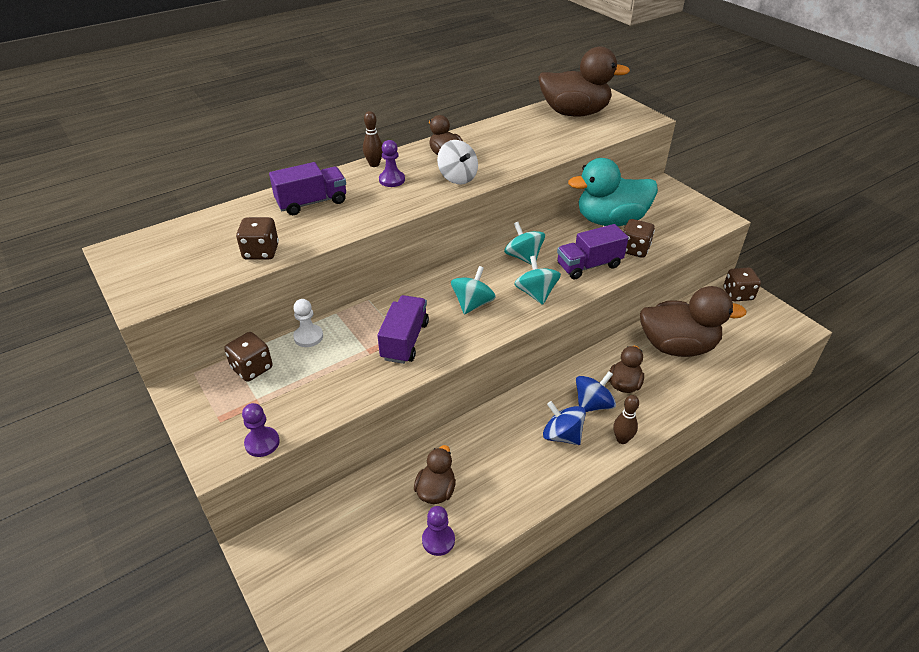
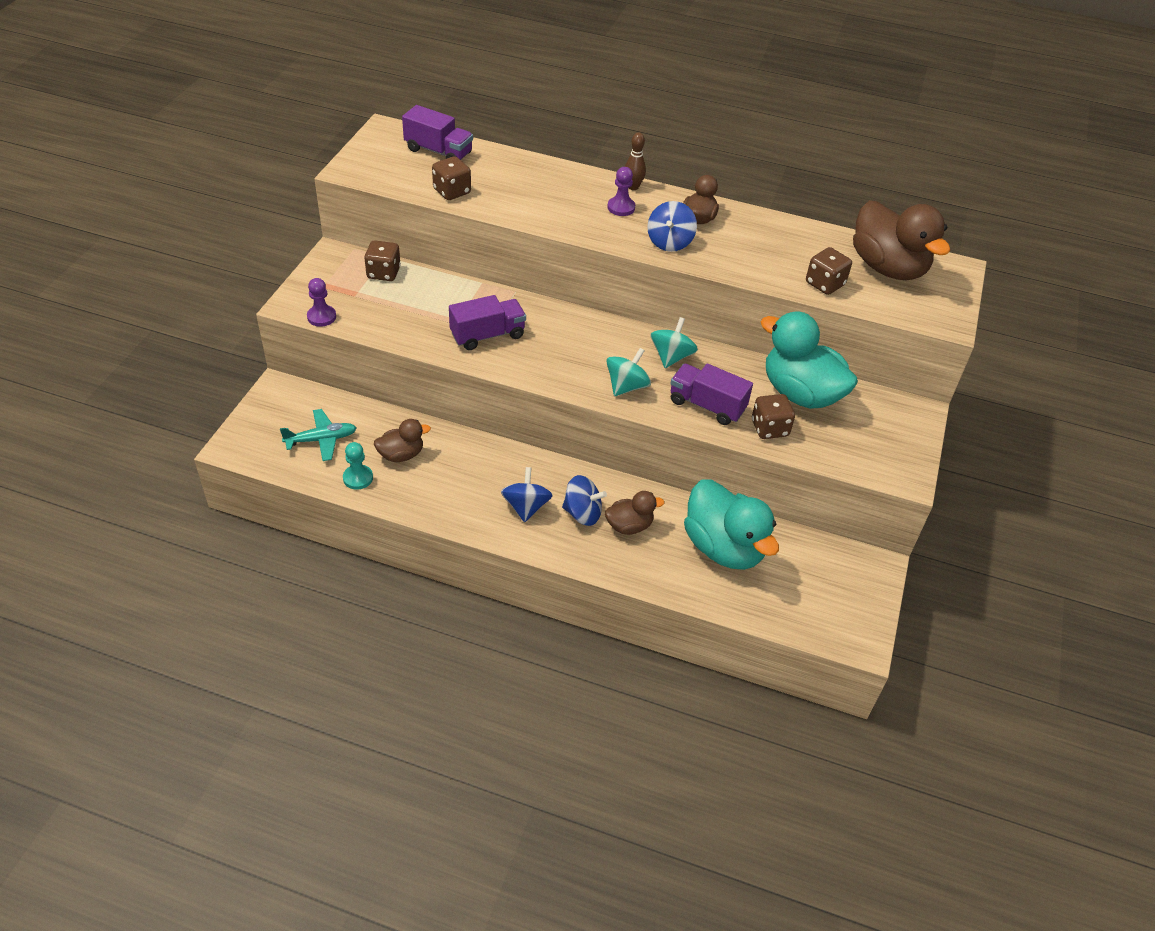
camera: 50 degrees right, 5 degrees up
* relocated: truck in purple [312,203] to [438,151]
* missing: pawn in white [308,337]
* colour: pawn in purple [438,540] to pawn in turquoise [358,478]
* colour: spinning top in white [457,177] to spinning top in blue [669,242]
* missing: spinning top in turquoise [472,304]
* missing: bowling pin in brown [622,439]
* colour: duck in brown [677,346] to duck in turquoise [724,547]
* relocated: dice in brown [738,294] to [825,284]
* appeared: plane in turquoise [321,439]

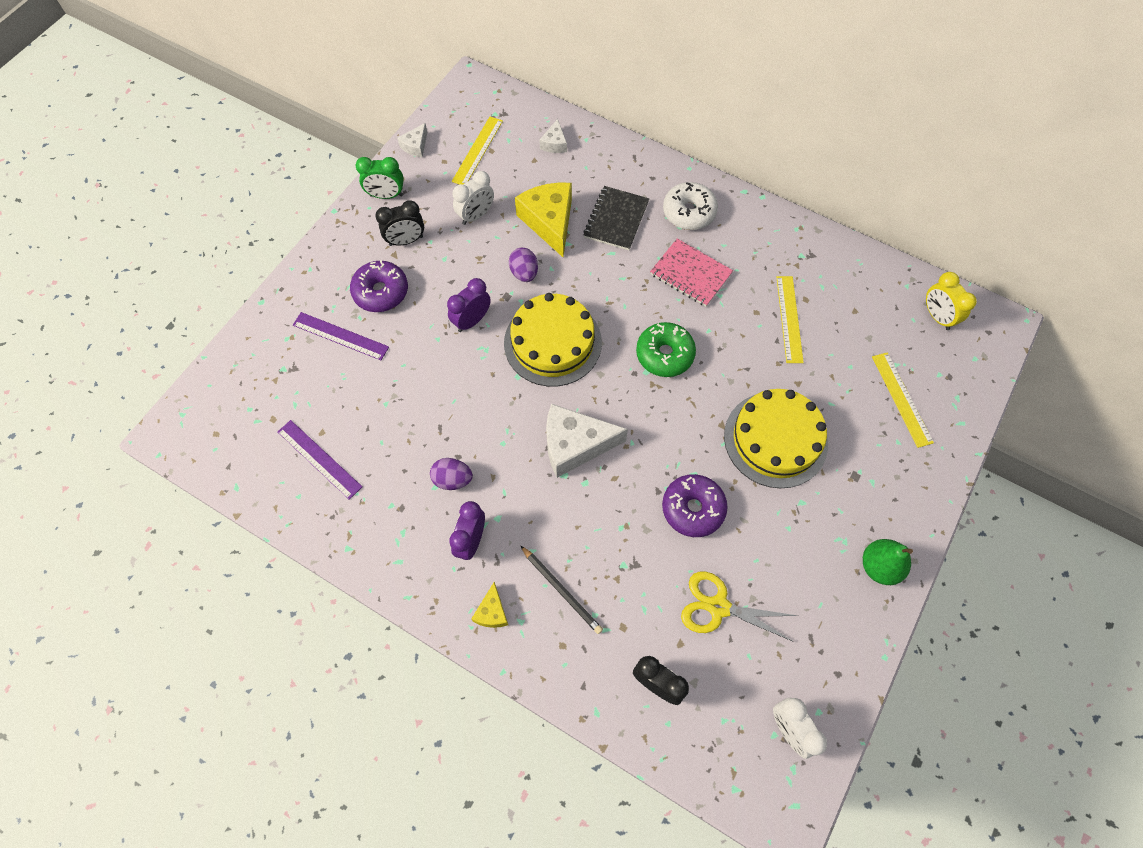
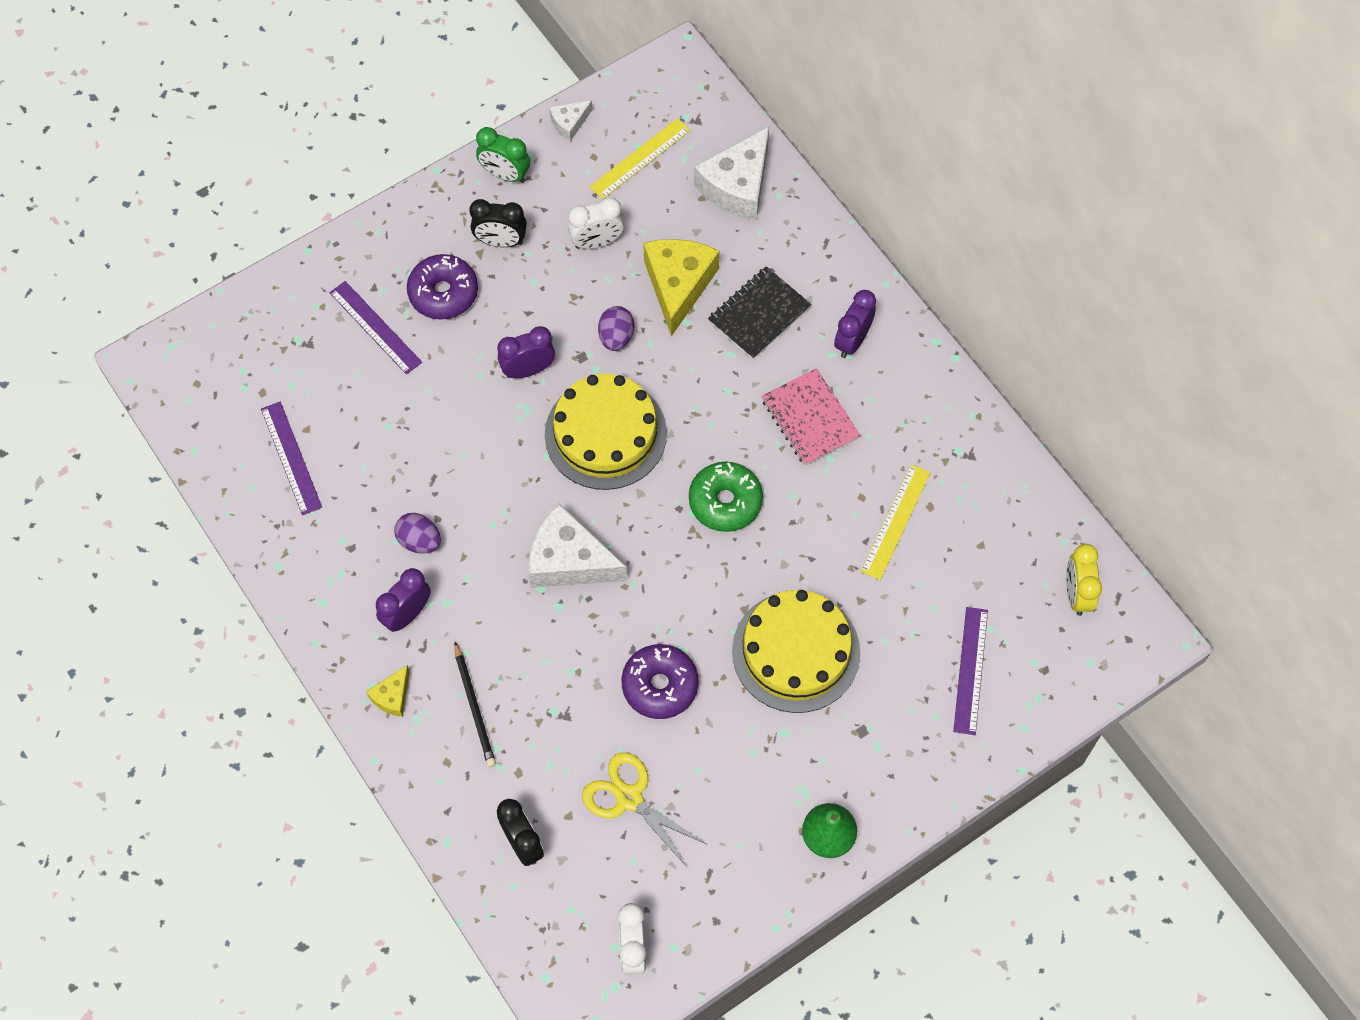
camera: 25 degrees right, 0 degrees up
* size: cheese in white [554,143] = [737,186] x2.04
* exchanged: donut in white [689,212] to clock in purple [852,341]
* colour: ruler in yellow [901,399] to ruler in purple [970,670]

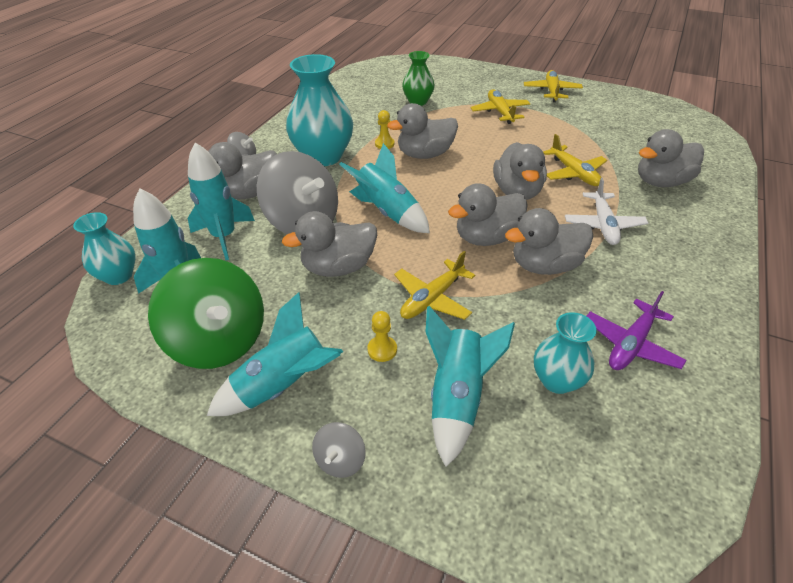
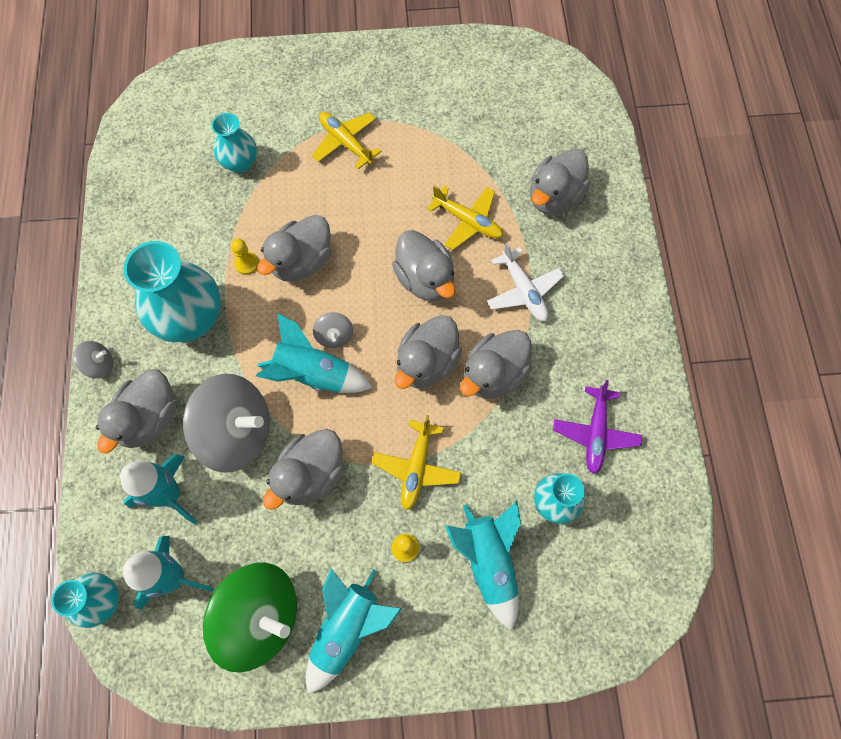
camera: 30 degrees left, 25 degrees up
* relocated: spinning top in grey [340,460] to [334,336]
* colour: vase in green [418,101] to vase in turquoise [240,163]
* missing: plane in yellow [551,91]

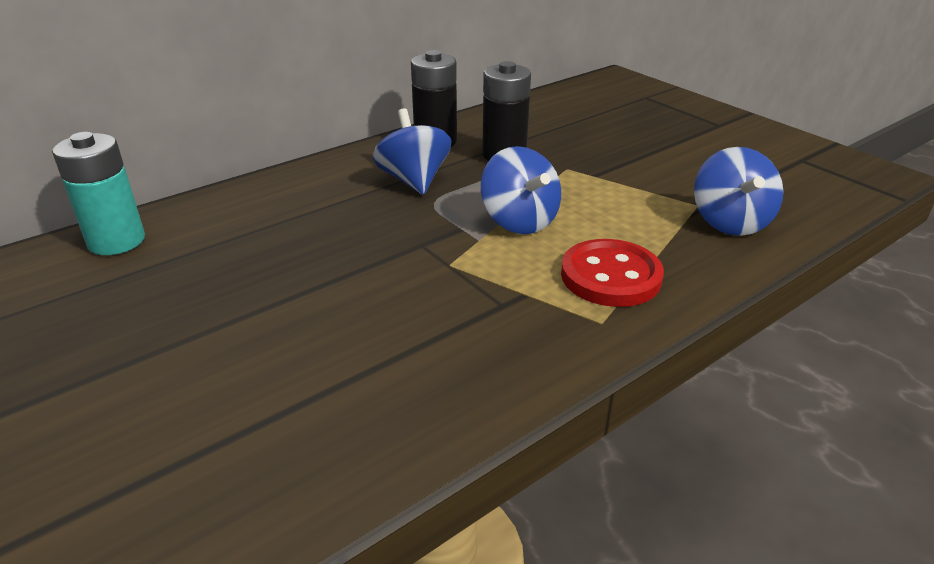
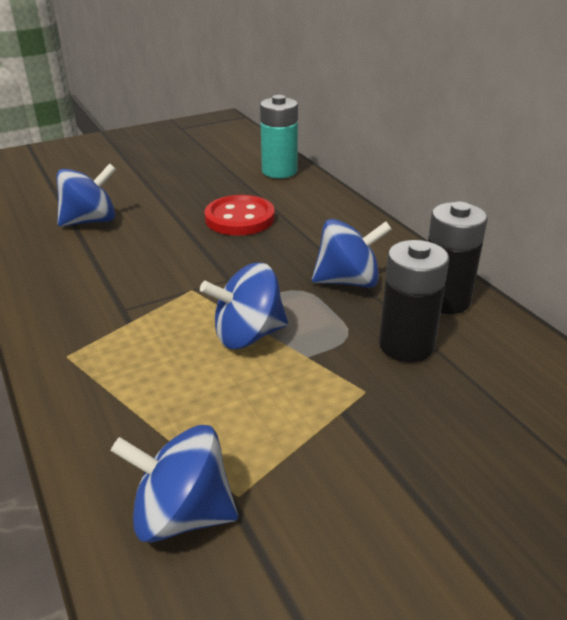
camera: 100 degrees right, 0 degrees up
* relocated: button in red [610,276] to [240,218]
* appeared: spinning top in blue [90,221]

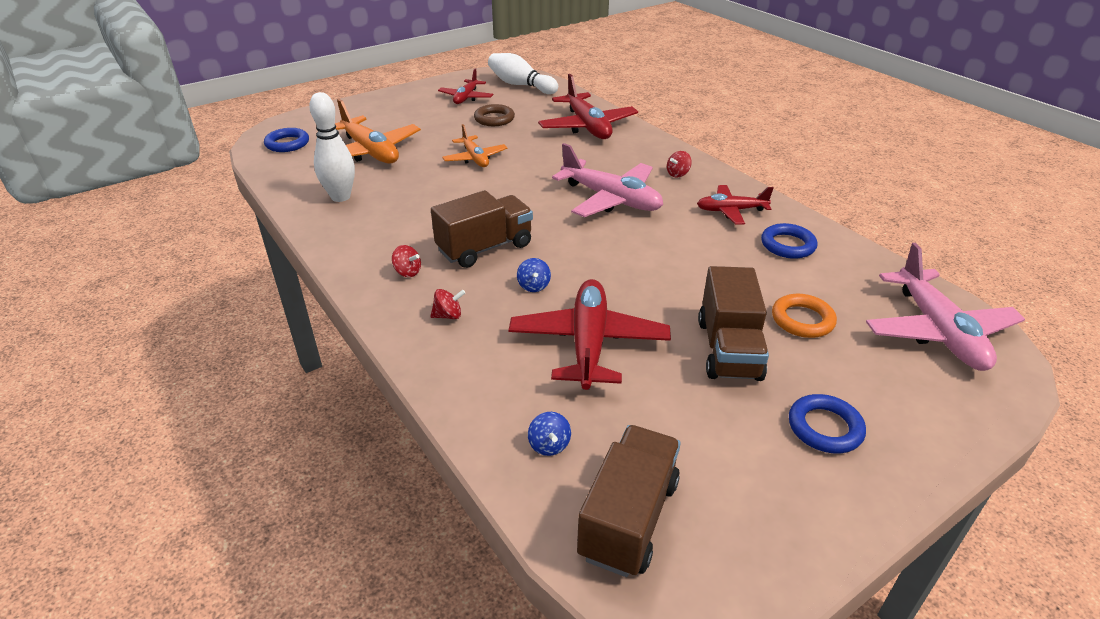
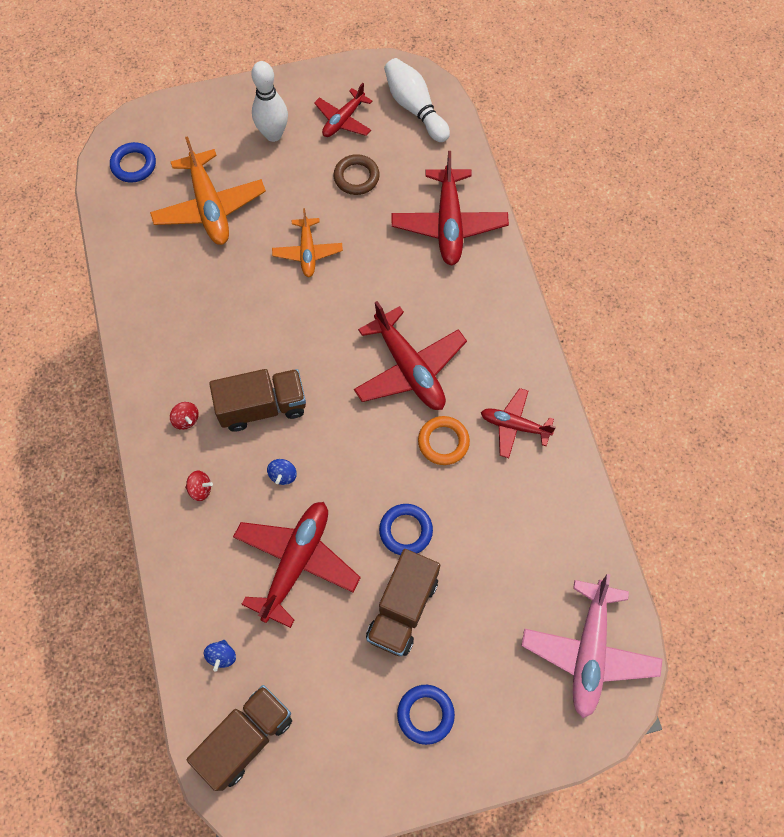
camera: 20 degrees right, 30 degrees up
* relocated: bowling pin in white [340,197] to [273,134]
* colour: plane in pink [611,199] to plane in red [409,368]
* missing: spinning top in red [677,174]
* relocated: ring in blue [787,245] to [406,531]
* relocated: ring in orange [802,320] to [443,442]

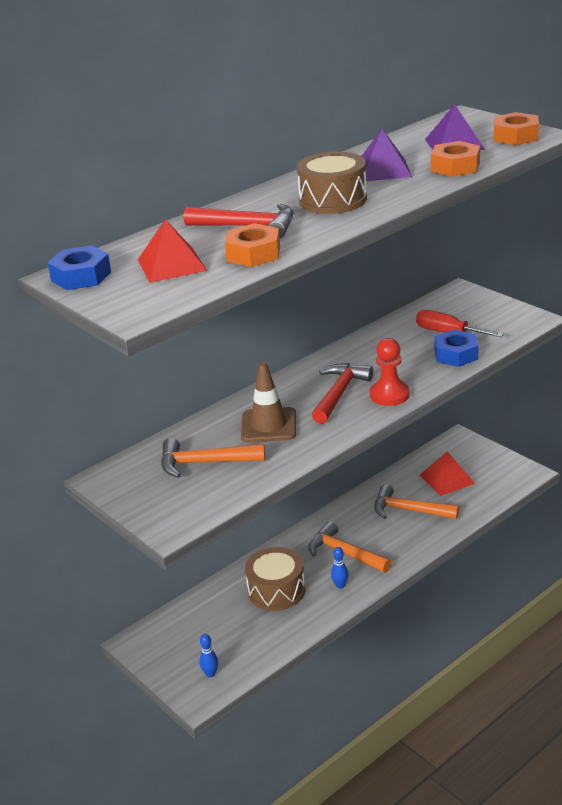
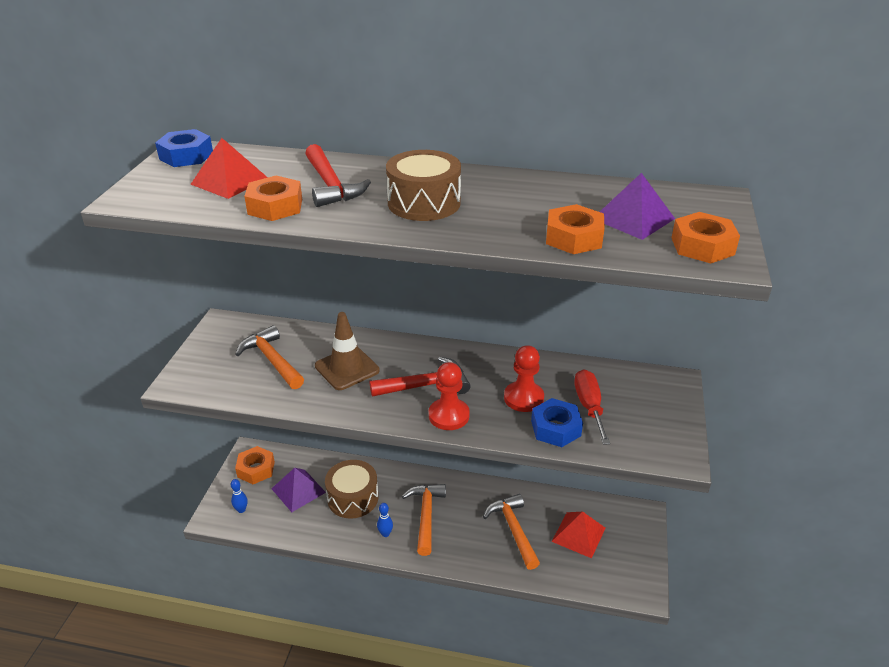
camera: 50 degrees right, 5 degrees up
* relocated: pyramid in purple [383,170] to [298,490]
* appeared: nut in orange [256,469]
* appeared: pawn in red [523,398]

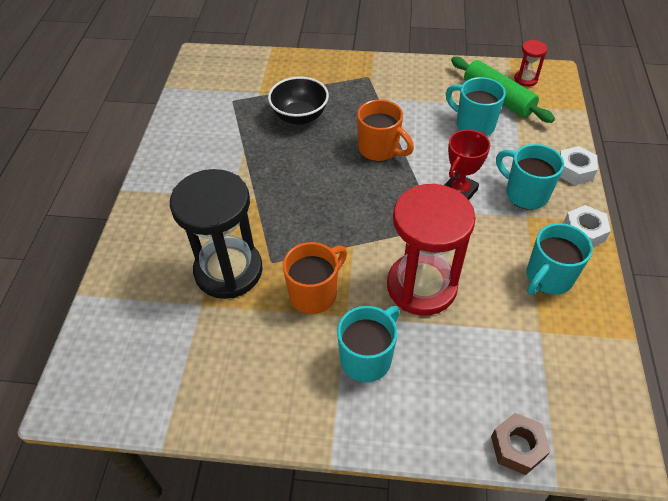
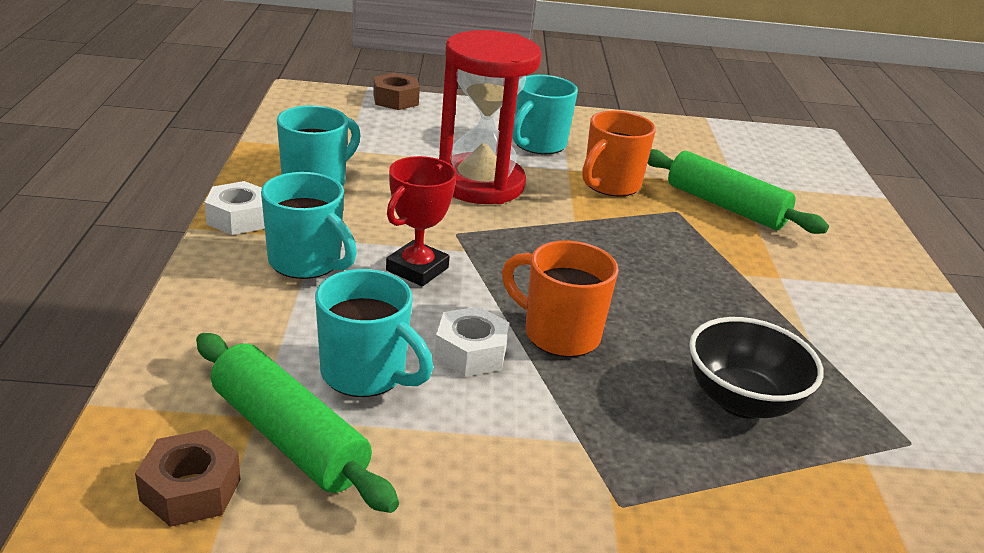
camera: 170 degrees right, 20 degrees down
* exchanged: hourglass in black [228,271] to rolling pin in green [725,206]
* exchanged: hourglass in red [525,79] to nut in brown [191,489]
* relocated: nut in white [574,171] to [470,352]

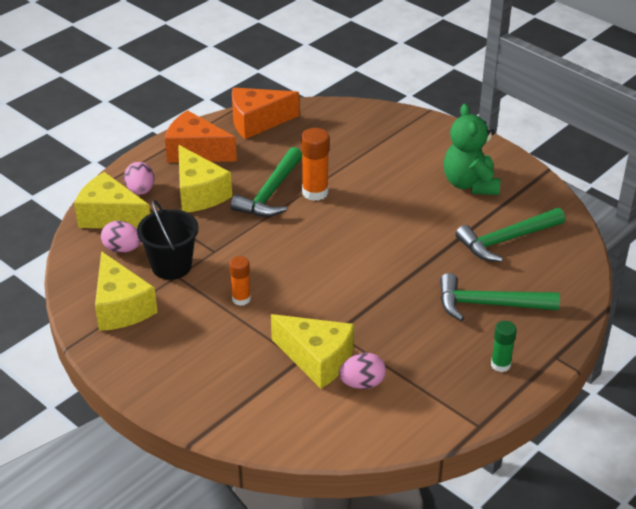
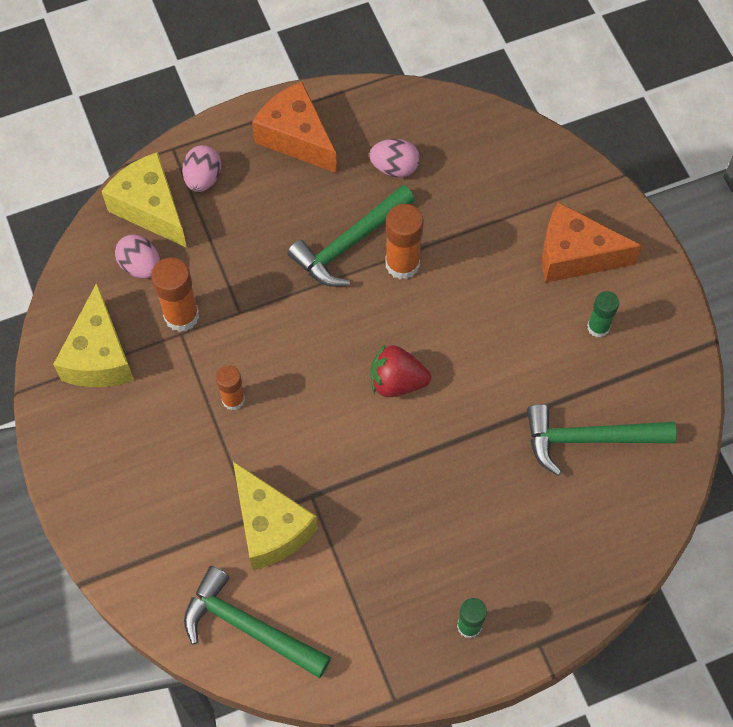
camera: 25 degrees right, 25 degrees up
* exchanged: bucket in black [171,266] to glue stick in orange [181,316]
* missing: cheese in yellow [199,193]
* relocated: cheese in orange [257,122] to [575,255]
* relocated: egg in pink [362,383] to [394,168]
* relocated: hammer in green [488,304] to [248,627]
* exchanged: teddy bear in green [470,184] to glue stick in green [598,327]
* appeared: strawberry in red [396,382]

